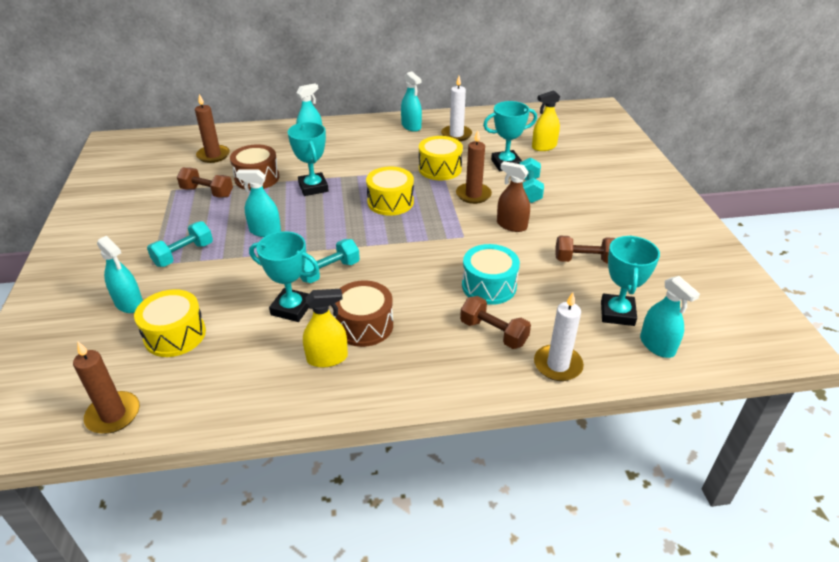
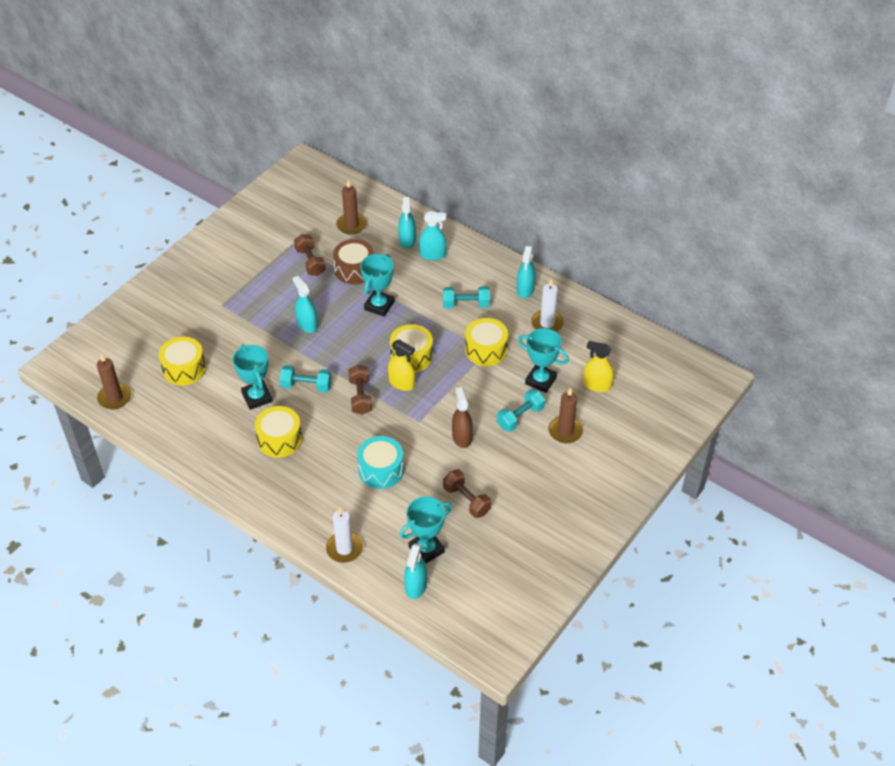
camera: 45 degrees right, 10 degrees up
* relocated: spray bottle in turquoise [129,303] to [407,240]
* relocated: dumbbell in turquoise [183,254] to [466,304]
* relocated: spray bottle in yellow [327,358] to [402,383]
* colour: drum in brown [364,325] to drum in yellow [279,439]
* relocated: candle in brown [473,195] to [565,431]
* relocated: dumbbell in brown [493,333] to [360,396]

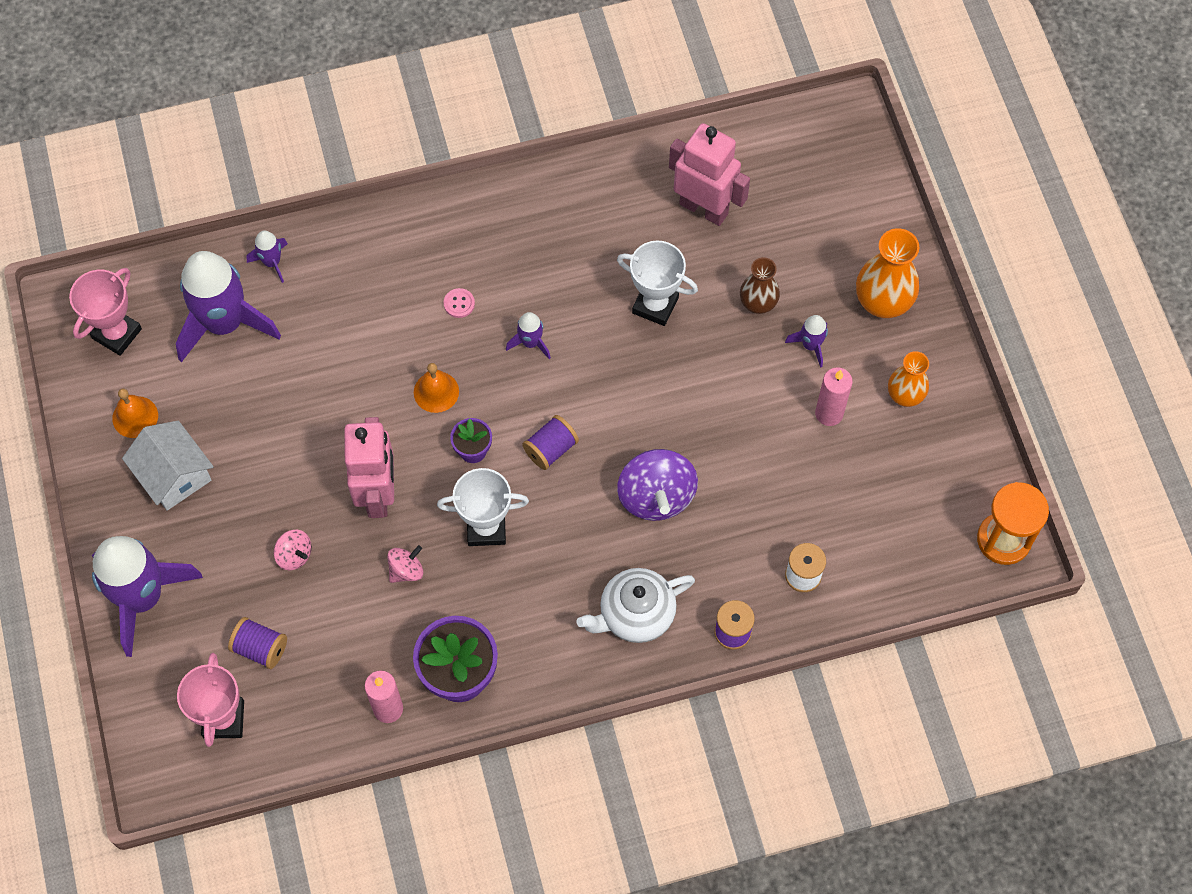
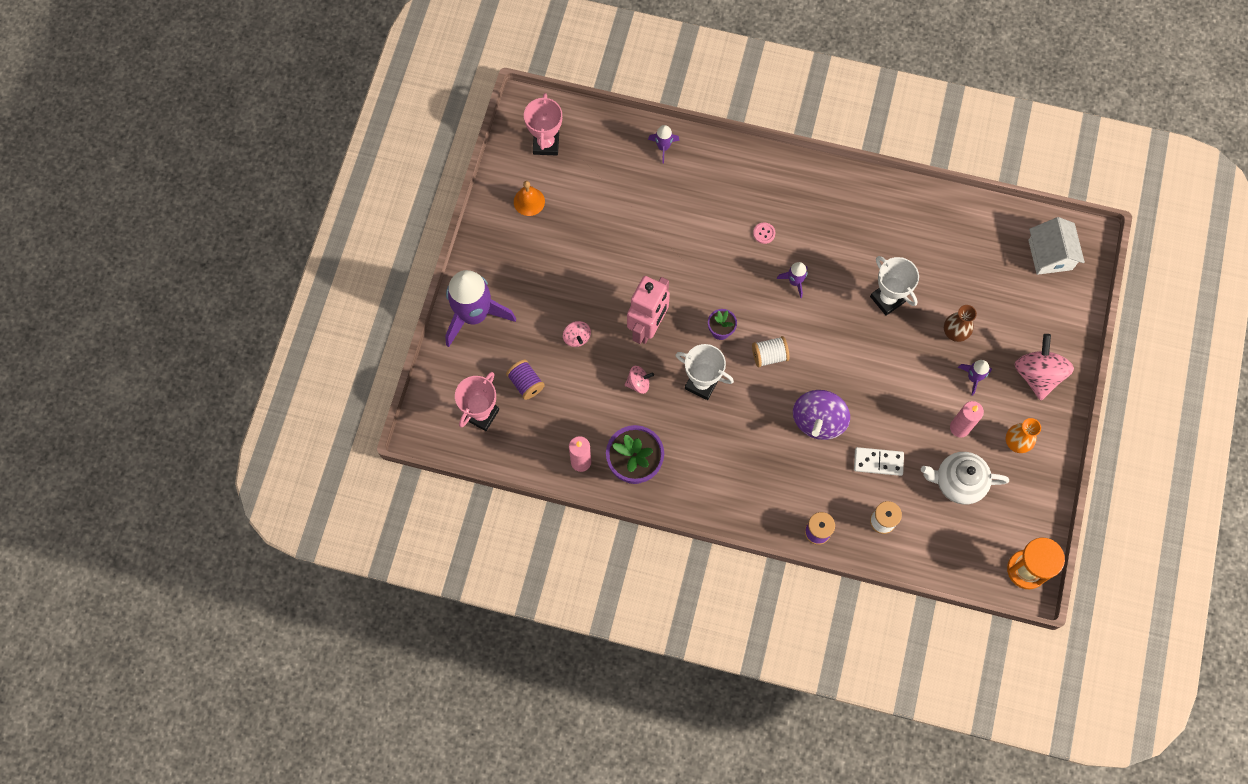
camera: 30 degrees right, 5 degrees up
* spun: trophy in pink [117,333] = [546,144] 60 degrees counterclockwise
* relocated: house in white [174,475] to [1050,255]
* missing: rocket in purple [224,323]
* missing: bell in orange [436,391]
* colour: spool in purple [551,449] to spool in white [769,356]
* relocated: teapot in white [635,614] to [958,482]
* missing: robot in pink [704,208]
* exchanged: vase in orange [882,302] to spinning top in pink [1037,374]
* appeared: domino in white [878,462]

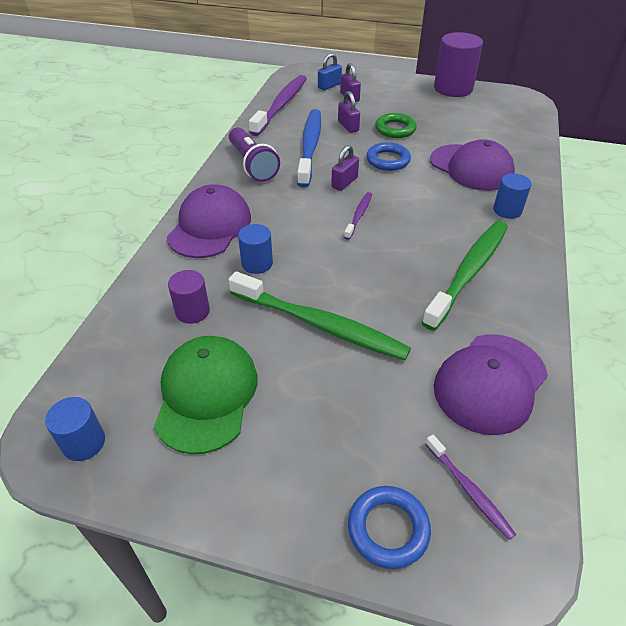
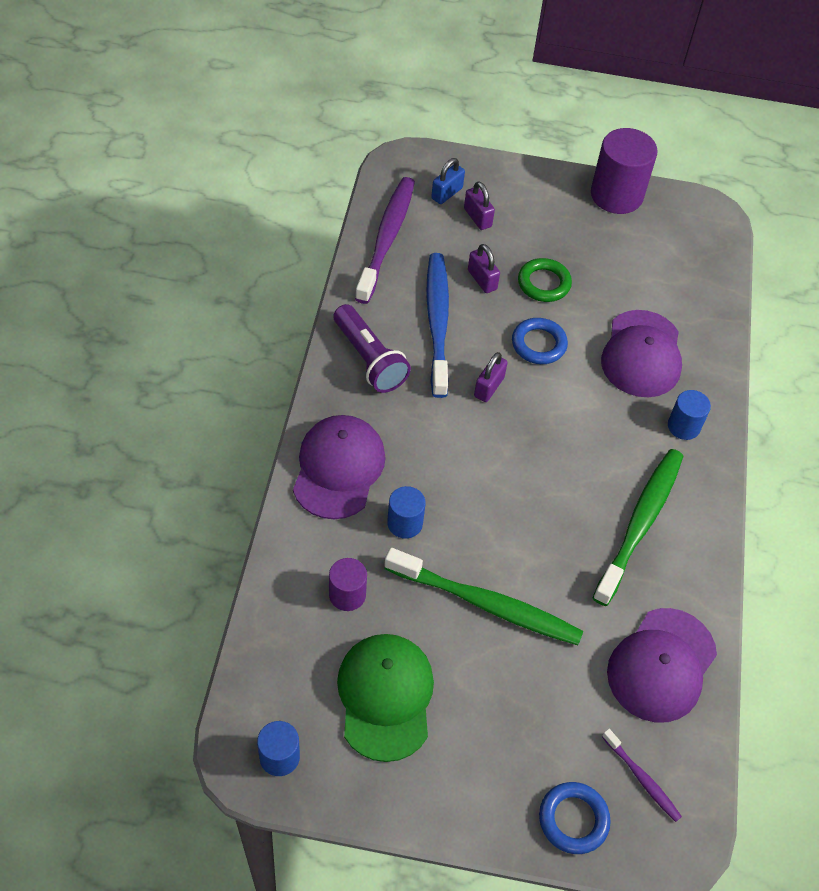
camera: 10 degrees left, 10 degrees up
* missing: toothbrush in purple [359,215]
* spun: cap in purple [471,168] = [642,354] 60 degrees clockwise

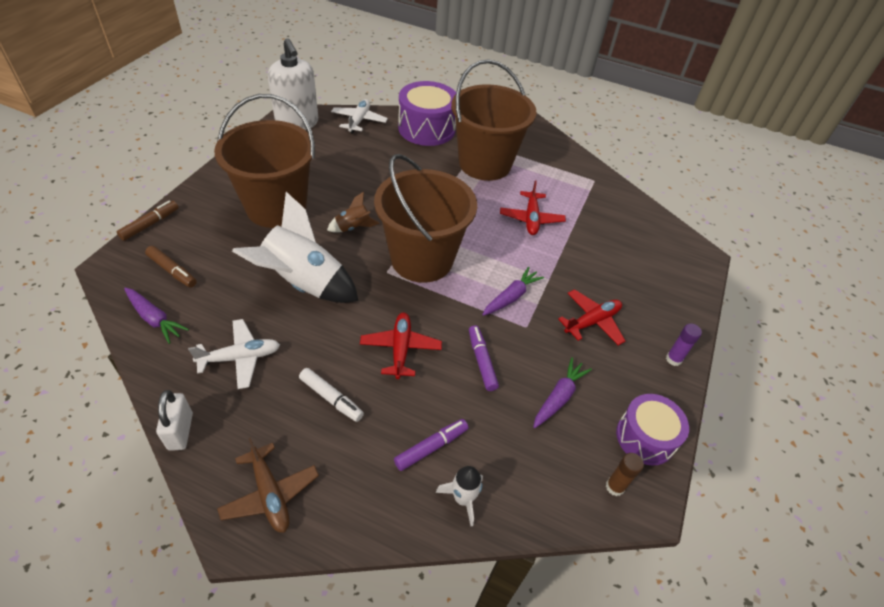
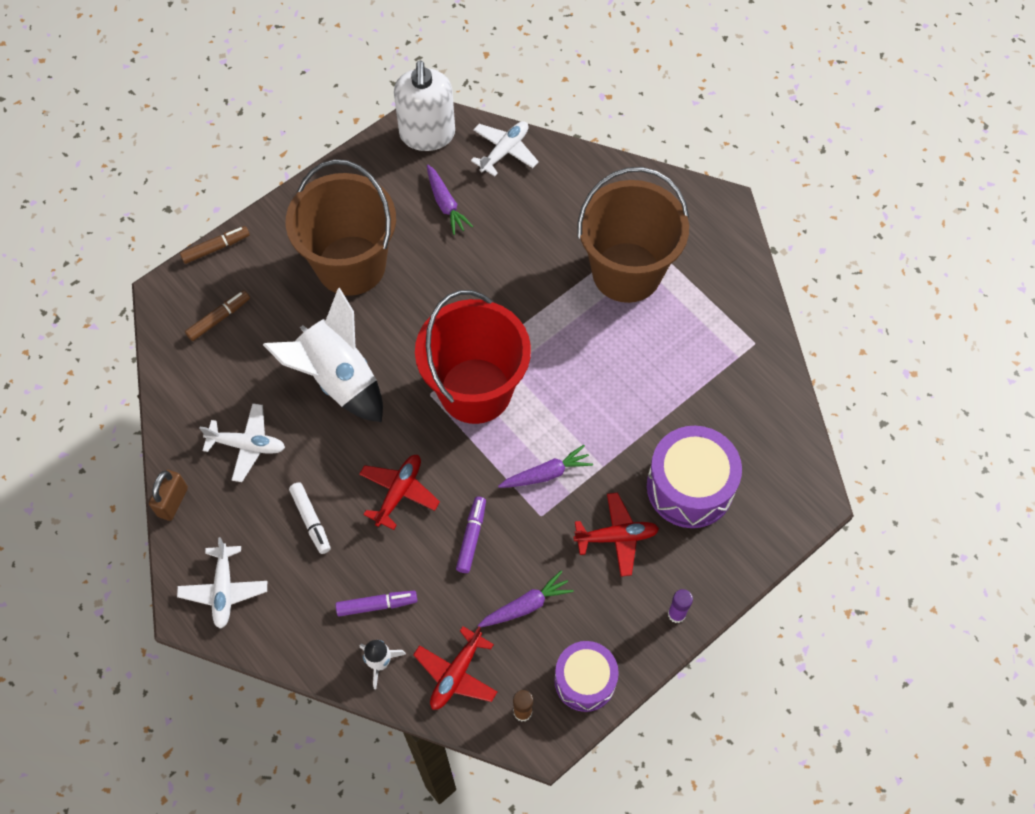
camera: 30 degrees right, 15 degrees up
* relocated: carrot in purple [155,319] to [446,204]
* spun: marker in brown [172,271] = [219,318] 105 degrees counterclockwise
* colour: padlock in white [180,431] to padlock in brown [173,502]
* colour: plane in brown [270,494] to plane in white [224,590]
* missing: rocket in brown [353,227]
* colour: bucket in brown [422,259] to bucket in red [475,390]
* relocated: drum in purple [426,128] to [690,487]
* relocated: plane in red [531,219] to [456,674]

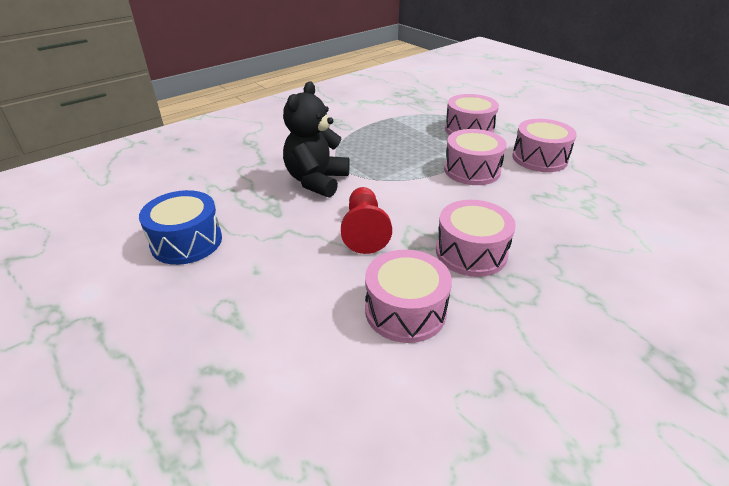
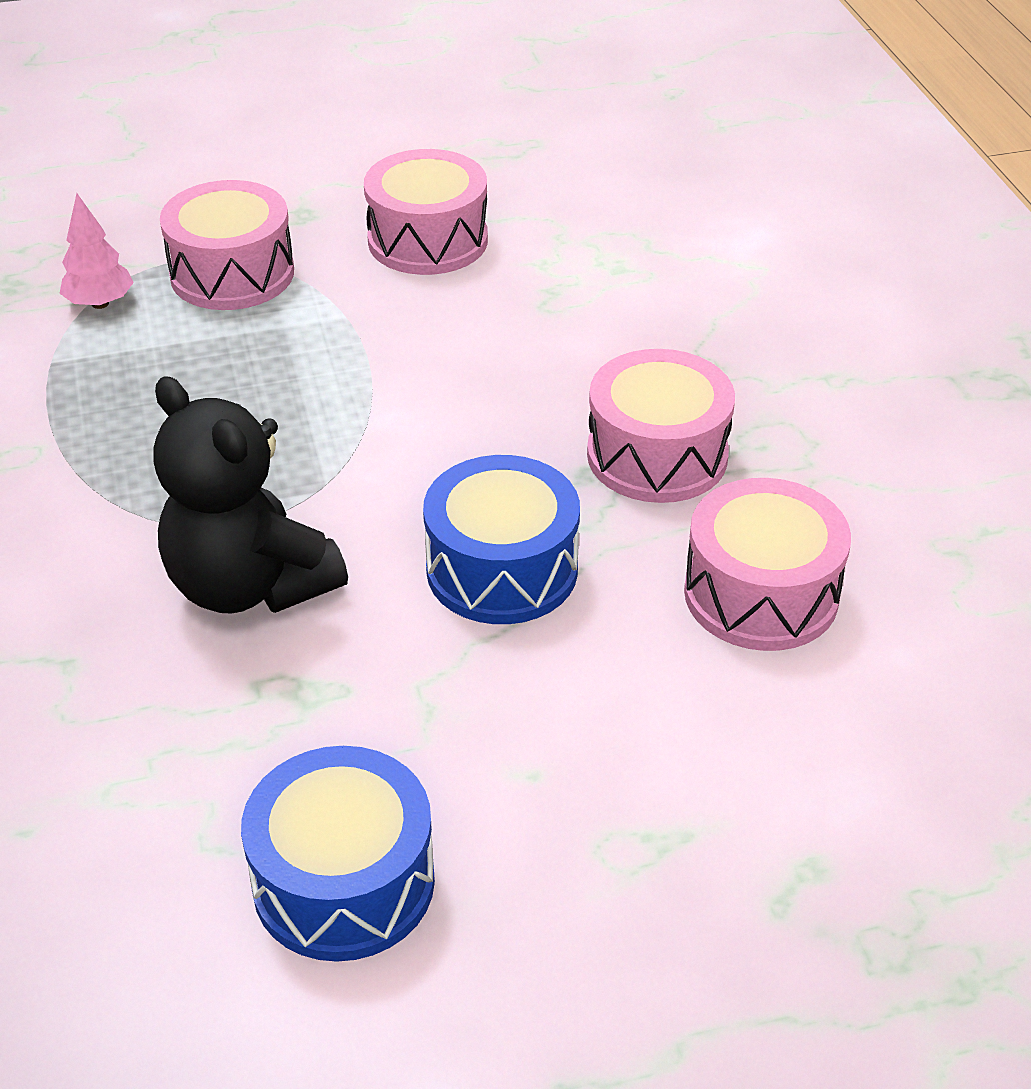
camera: 65 degrees left, 5 degrees up
* exchanged: pawn in red [364,231] to drum in blue [502,569]
* missing: drum in pink [472,170]
* appeared: tree in pink [100,303]

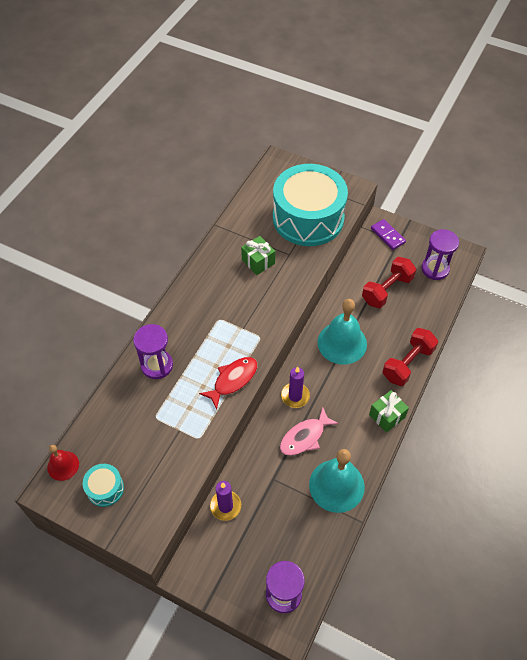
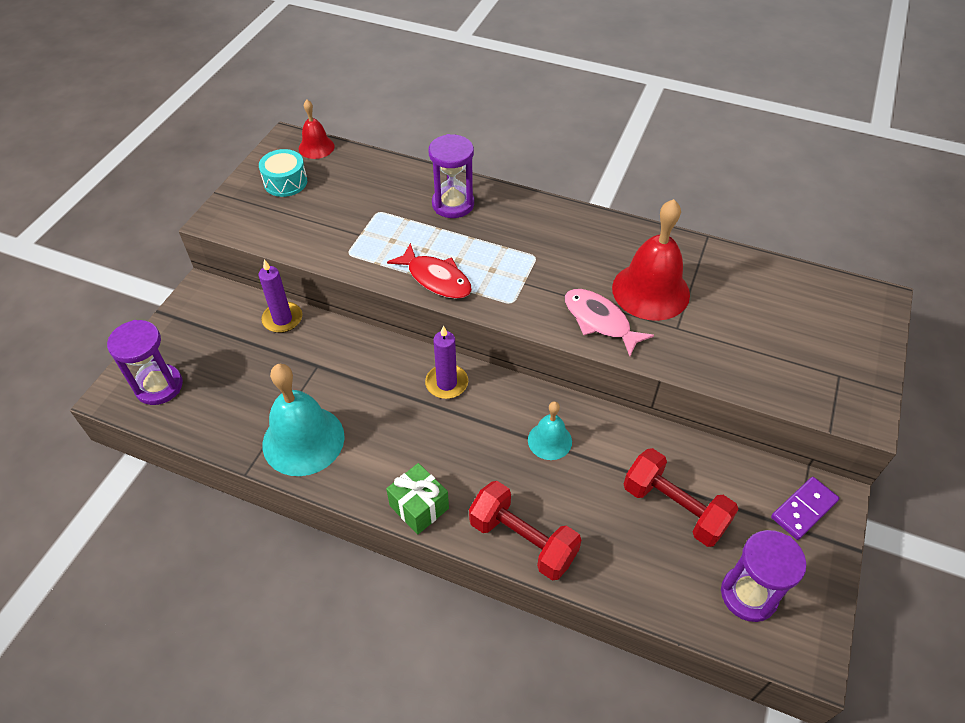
camera: 85 degrees right, 5 degrees down
* exchanged: gift in green [258,262] to bell in red [650,291]
* missing: drum in turquoise [308,218]
* relocated: fish in pink [305,437] to [599,321]
* size: bell in turquoise [342,343] = [549,440] x0.54

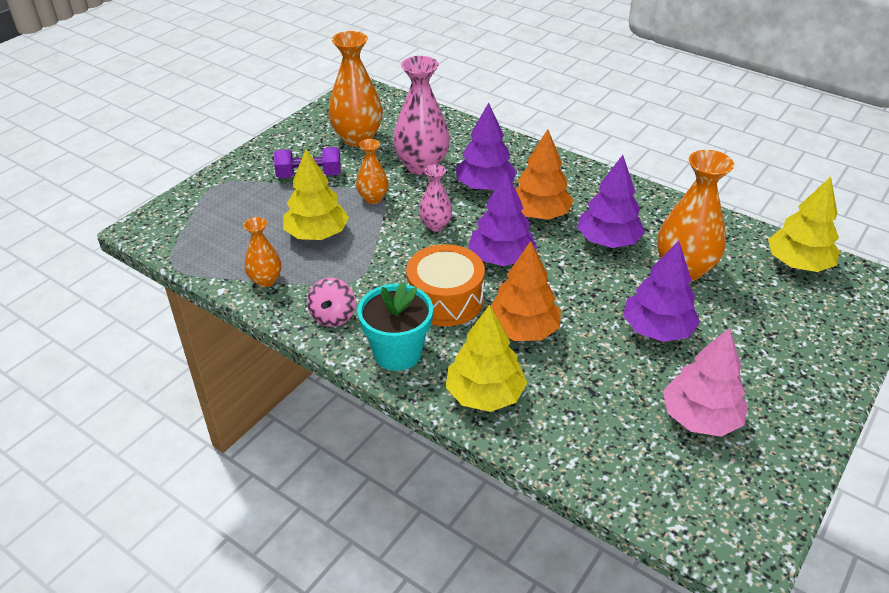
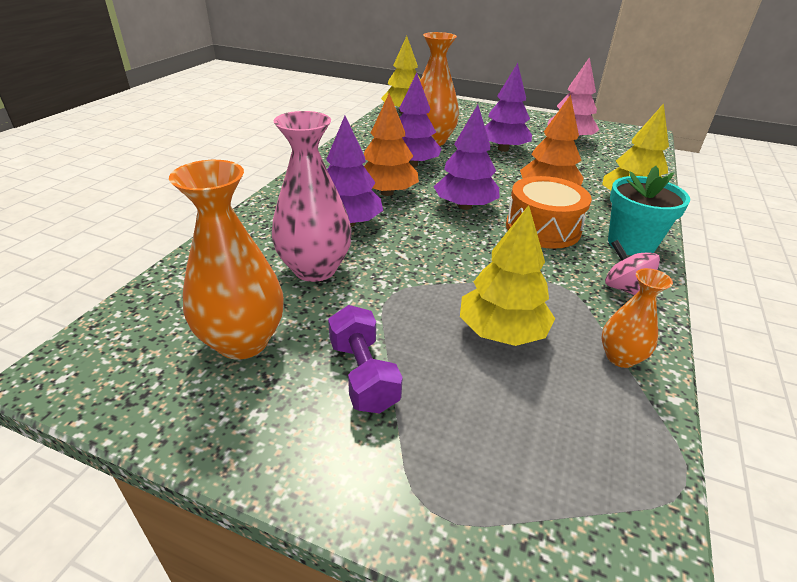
camera: 105 degrees left, 5 degrees down
* spun: spinning top in pink [333,316] = [625,289] 120 degrees counterclockwise
* missing: vase in orange [373,198]
* missing: vase in pink [435,225]

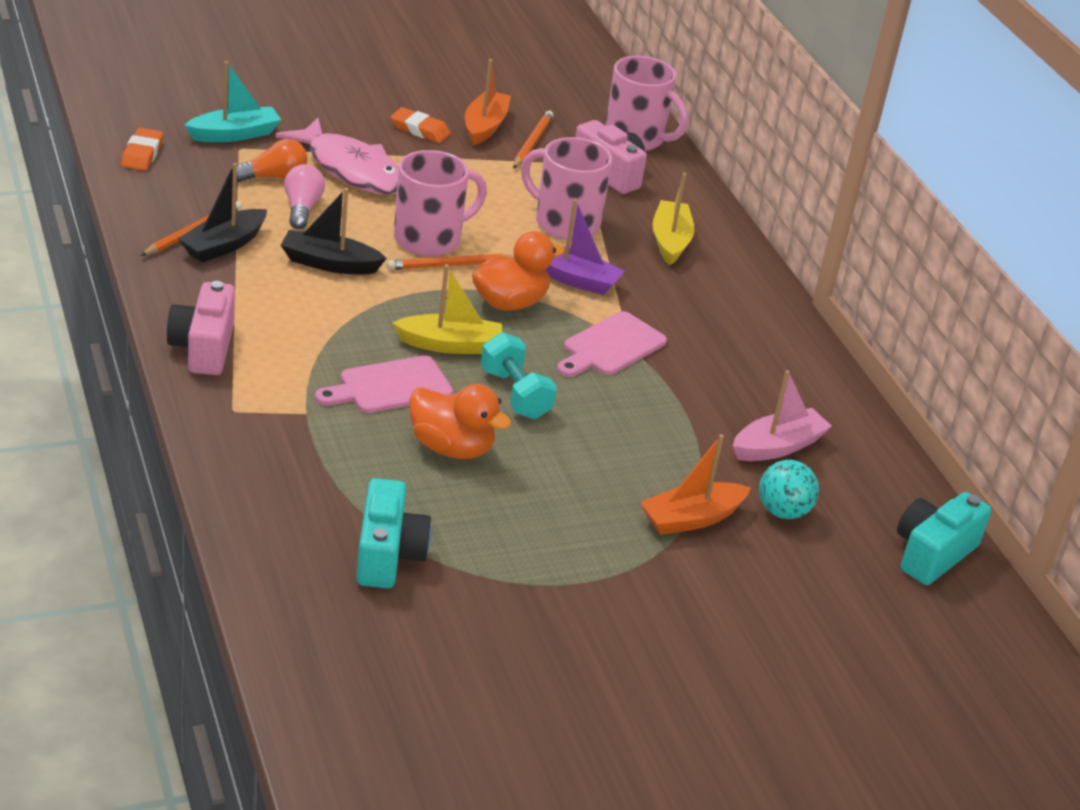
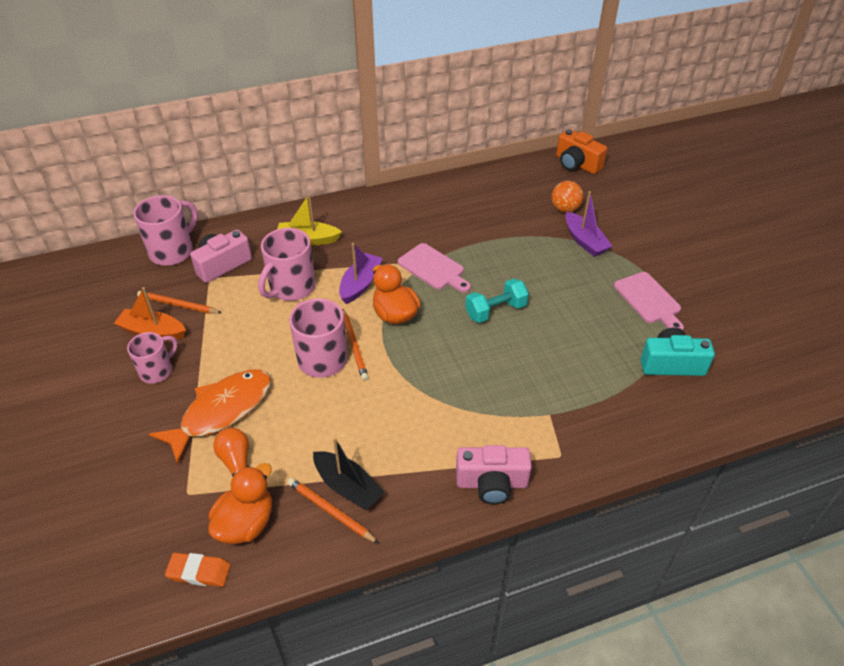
camera: 85 degrees left, 10 degrees up
* missing: boat in turquoise [234,134]
* colour: fish in pink [351,169] to fish in orange [221,411]
* missing: boat in black [329,263]
* missing: light bulb in pink [302,208]
* relocated: cutting board in pink [389,387] to [649,300]
* exchanged: eraser in orange [420,130] to mug in pink [157,371]
* missing: boat in yellow [450,345]
* relocated: duck in orange [451,448] to [246,523]
* colour: boat in orange [691,519] to boat in purple [584,241]
* missing: boat in pink [777,446]
* colour: ball in turquoise [782,511] to ball in orange [565,209]
* colour: camera in turquoise [932,554] to camera in orange [577,164]

